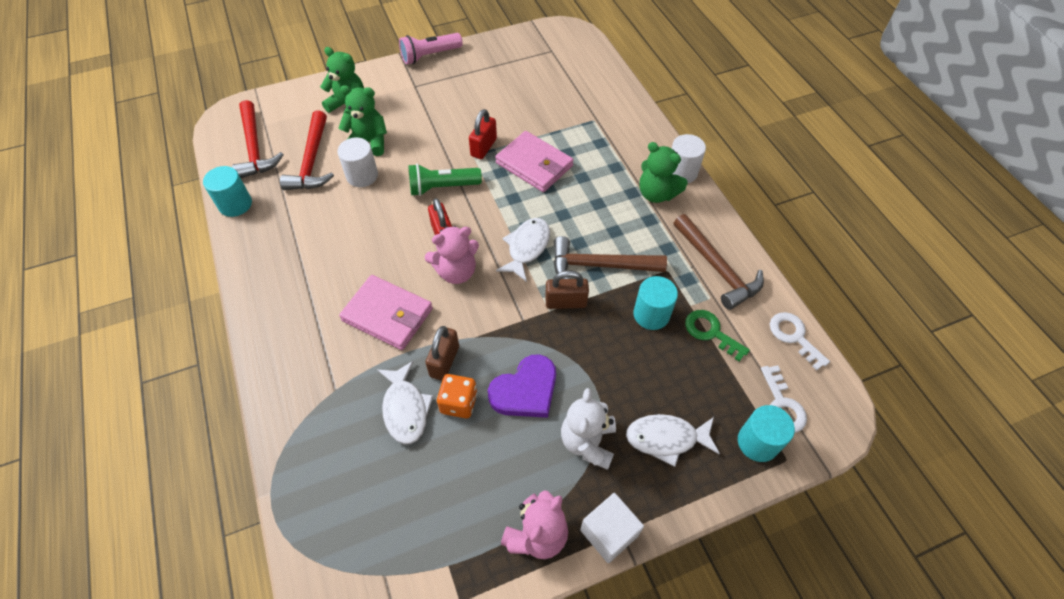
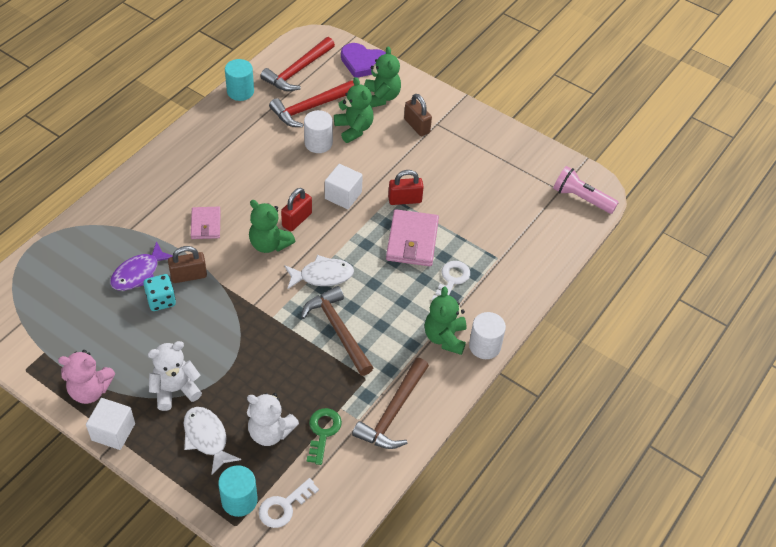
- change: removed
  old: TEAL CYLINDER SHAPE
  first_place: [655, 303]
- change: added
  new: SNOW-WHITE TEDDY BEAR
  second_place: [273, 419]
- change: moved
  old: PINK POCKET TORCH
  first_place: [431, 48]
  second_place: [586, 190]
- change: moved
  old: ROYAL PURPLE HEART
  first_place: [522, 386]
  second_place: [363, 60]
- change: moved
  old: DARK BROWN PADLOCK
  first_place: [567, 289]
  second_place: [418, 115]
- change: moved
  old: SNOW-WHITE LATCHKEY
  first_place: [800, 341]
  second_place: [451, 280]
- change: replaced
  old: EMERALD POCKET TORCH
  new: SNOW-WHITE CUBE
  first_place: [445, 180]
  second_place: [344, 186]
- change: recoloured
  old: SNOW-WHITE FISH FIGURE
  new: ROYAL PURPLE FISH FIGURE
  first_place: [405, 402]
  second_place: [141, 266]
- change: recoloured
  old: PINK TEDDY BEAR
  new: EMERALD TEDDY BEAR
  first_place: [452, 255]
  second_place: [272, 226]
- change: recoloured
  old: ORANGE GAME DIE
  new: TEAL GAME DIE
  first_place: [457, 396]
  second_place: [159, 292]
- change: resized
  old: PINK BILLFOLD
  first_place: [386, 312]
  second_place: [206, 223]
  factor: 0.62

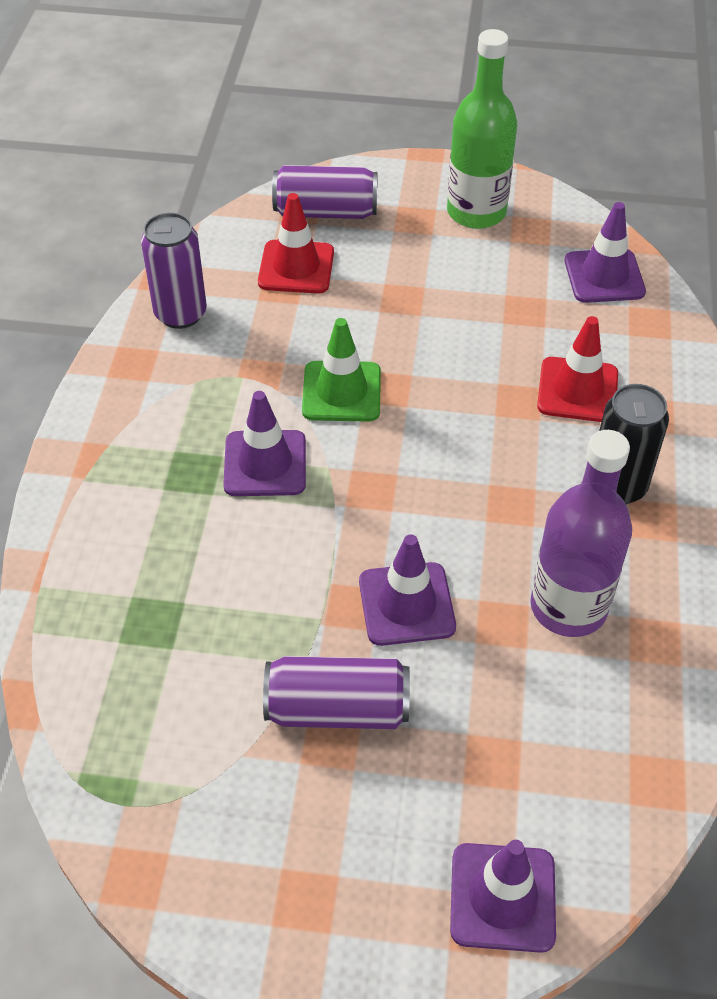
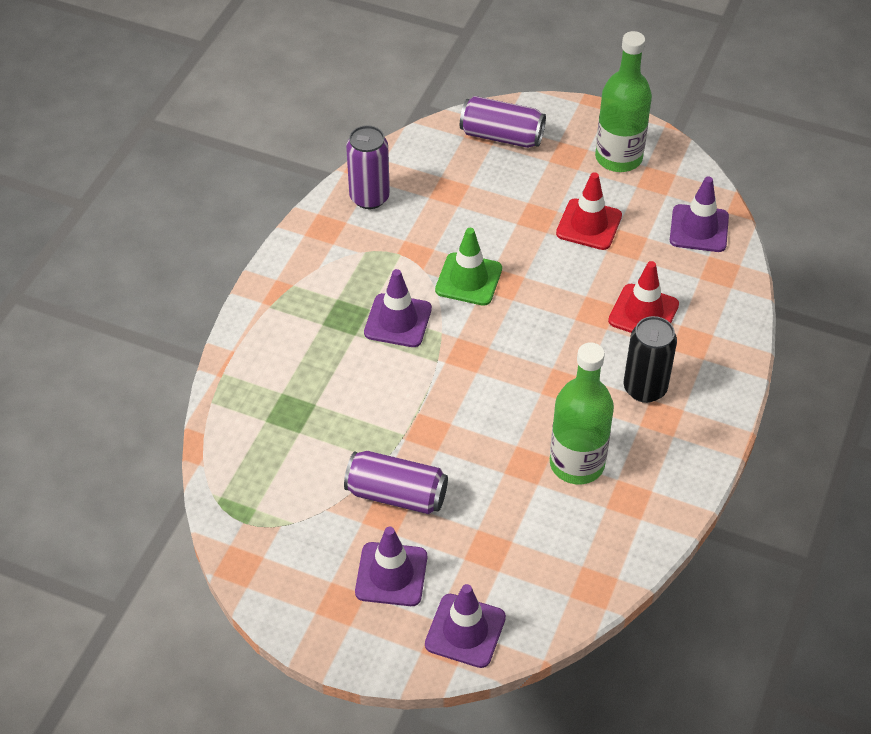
- change: moved
  old: SCARLET TRAFFIC CONE
  first_place: [296, 243]
  second_place: [589, 211]
- change: moved
  old: ROYAL PURPLE TRAFFIC CONE
  first_place: [407, 590]
  second_place: [391, 566]
- change: recoloured
  old: ROYAL PURPLE BOTTLE
  new: EMERALD BOTTLE
  first_place: [581, 533]
  second_place: [582, 413]

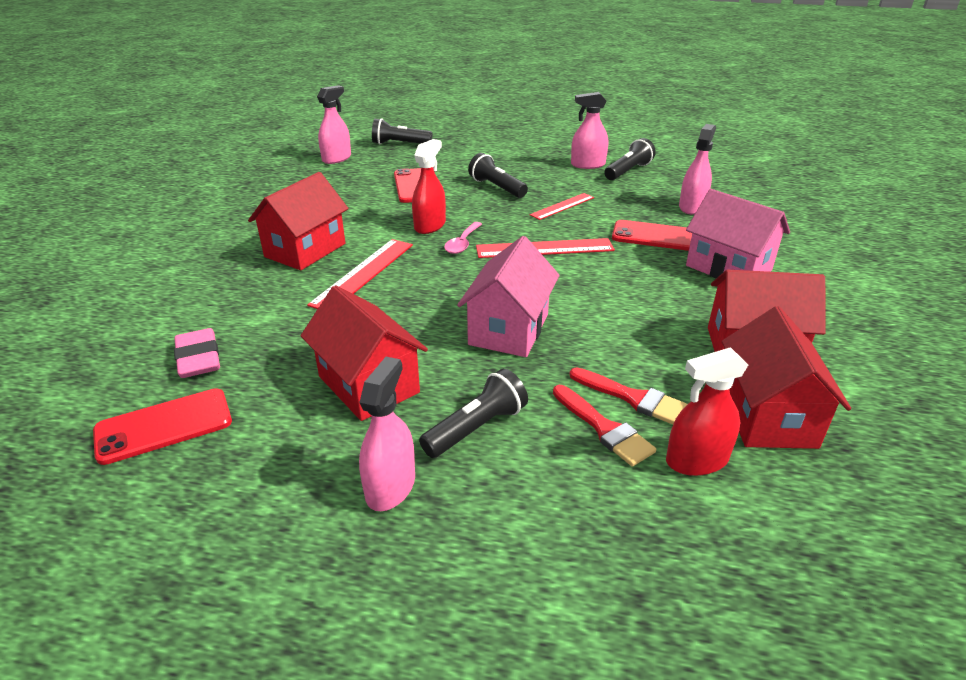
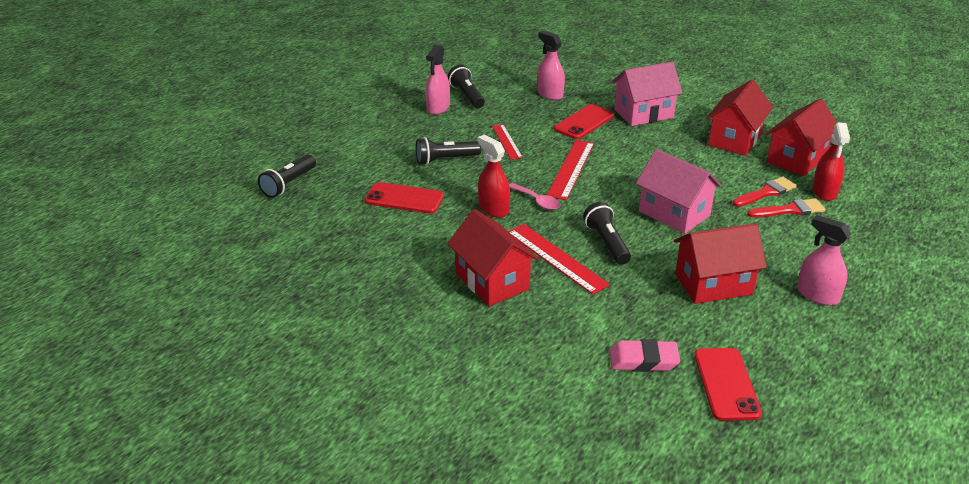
- change: removed
  old: PINK SPRAYER
  first_place: [334, 124]
- change: moved
  old: EBONY POCKET TORCH
  first_place: [473, 413]
  second_place: [607, 233]
- change: turned
  old: SCARLET TOY HOUSE
  first_place: [786, 377]
  second_place: [801, 137]
  degrees: -75

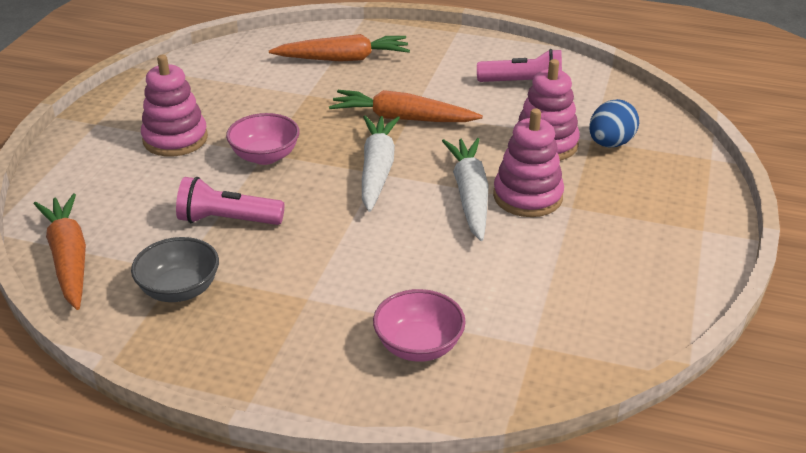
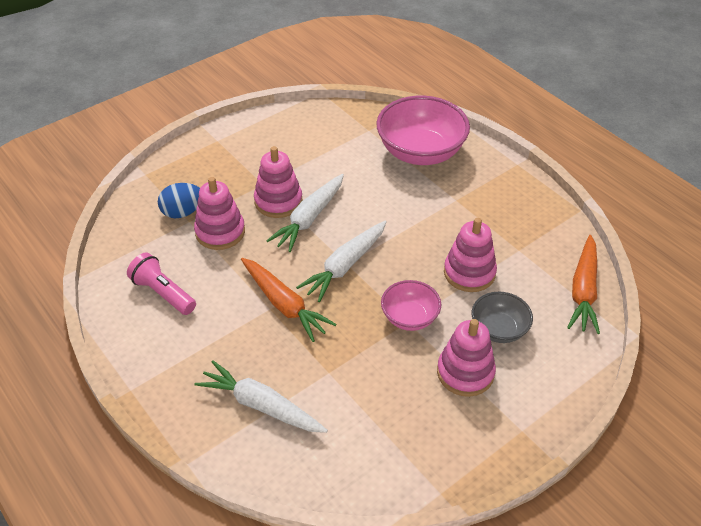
- change: moved
  old: ASH-GREY BOWL
  first_place: [175, 269]
  second_place: [502, 317]
- change: replaced
  old: PINK POCKET TORCH
  new: PINK RING STACKER
  first_place: [230, 201]
  second_place: [470, 255]
- change: recoloured
  old: ORANGE TOY CARROT
  new: SNOW-WHITE TOY CARROT
  first_place: [339, 48]
  second_place: [261, 396]
- change: resized
  old: PINK BOWL
  first_place: [419, 325]
  second_place: [423, 130]
  factor: 1.83

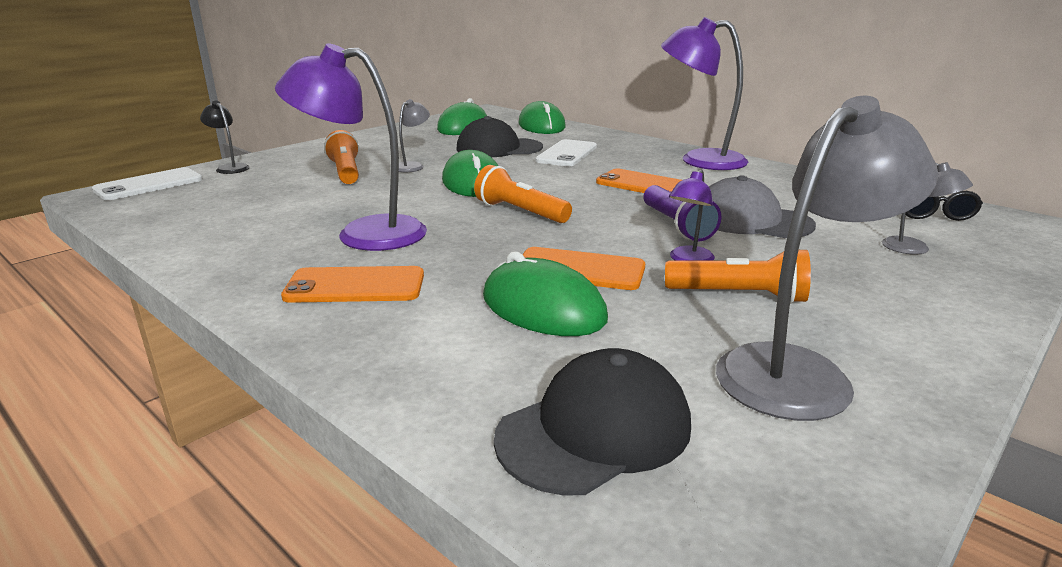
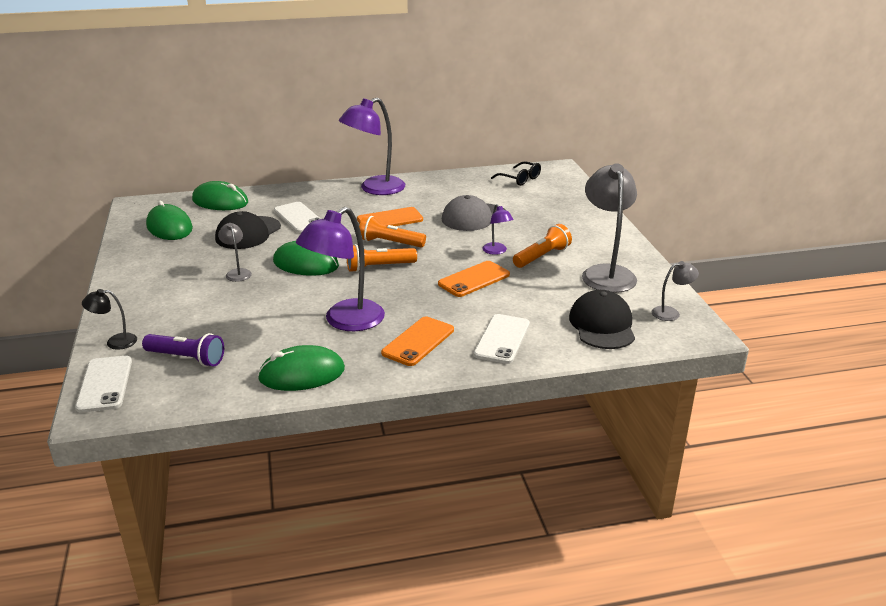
- change: added
  new: SNOW-WHITE MOBILE PHONE
  second_place: [502, 339]
- change: moved
  old: ORANGE POCKET TORCH
  first_place: [341, 157]
  second_place: [392, 231]
- change: moved
  old: EMERALD COMPUTER MOUSE
  first_place: [545, 294]
  second_place: [301, 368]
- change: moved
  old: ROYAL PURPLE POCKET TORCH
  first_place: [682, 213]
  second_place: [183, 350]
- change: moved
  old: ASH-GREY DESK LAMP
  first_place: [927, 208]
  second_place: [675, 291]

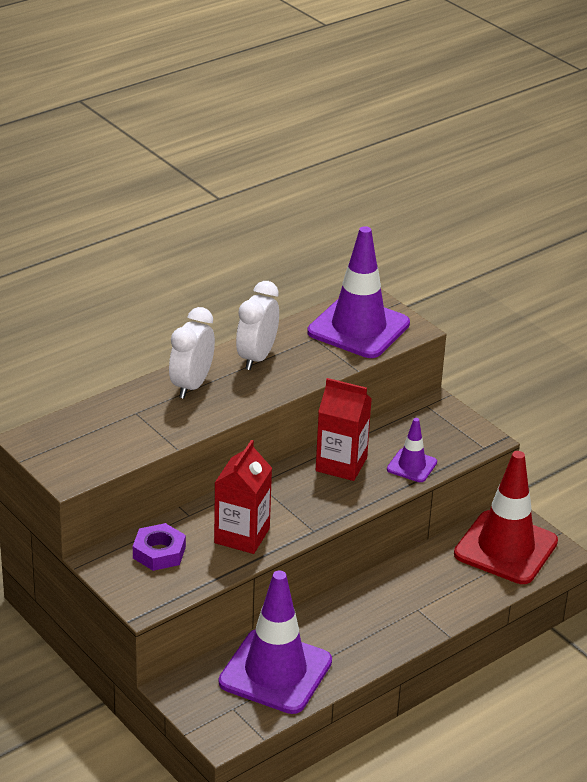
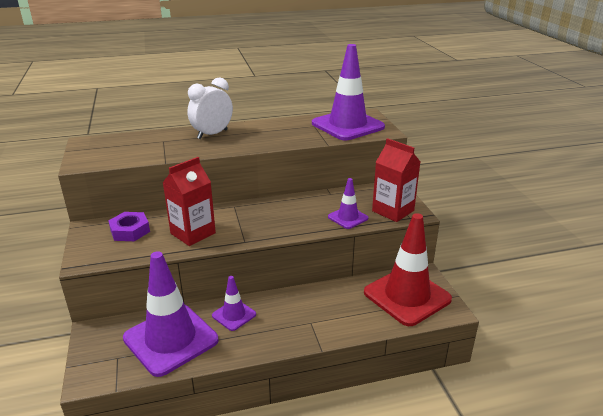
- change: removed
  old: SNOW-WHITE ALARM CLOCK
  first_place: [257, 325]
- change: added
  new: ROYAL PURPLE TRAFFIC CONE
  second_place: [234, 303]
- change: moved
  old: SCARLET MILK CARTON
  first_place: [344, 429]
  second_place: [396, 180]

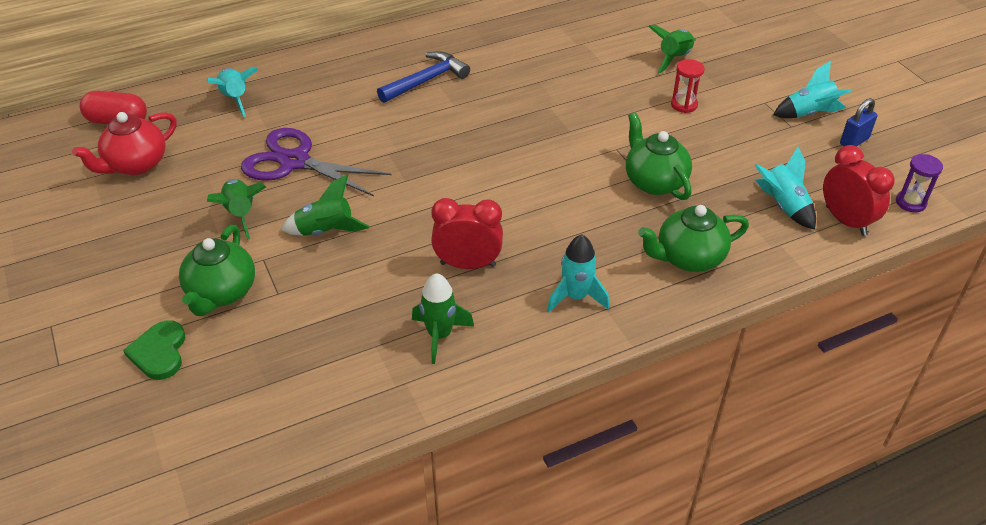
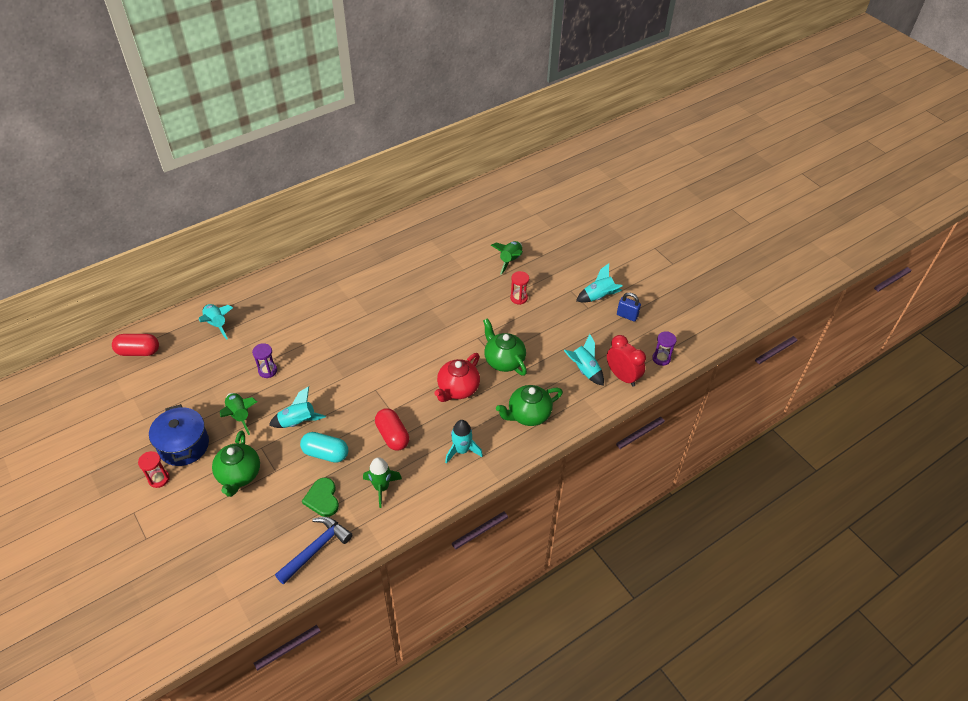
- change: added
  new: SCARLET SAND TIMER
  second_place: [154, 469]
- change: added
  new: BLUE STOCKPOT
  second_place: [179, 435]
- change: added
  new: TEAL CAPSULE
  second_place: [324, 447]
- change: moved
  old: SCARLET TEAPOT
  first_place: [124, 143]
  second_place: [457, 377]
- change: moved
  old: EMERALD HEART
  first_place: [154, 350]
  second_place: [320, 497]
- change: moved
  old: BLUE CARPENTER'S HAMMER
  first_place: [423, 77]
  second_place: [314, 551]
- change: replaced
  old: ROYAL PURPLE SCISSORS
  new: ROYAL PURPLE SAND TIMER
  first_place: [316, 162]
  second_place: [264, 360]
- change: replaced
  old: SCARLET ALARM CLOCK
  new: SCARLET CAPSULE
  first_place: [467, 233]
  second_place: [392, 429]
- change: recoloured
  old: EMERALD TOY ROCKET
  new: TEAL TOY ROCKET
  first_place: [325, 205]
  second_place: [297, 407]
- change: turned
  old: BLUE PADLOCK
  first_place: [858, 122]
  second_place: [629, 307]
  degrees: 75

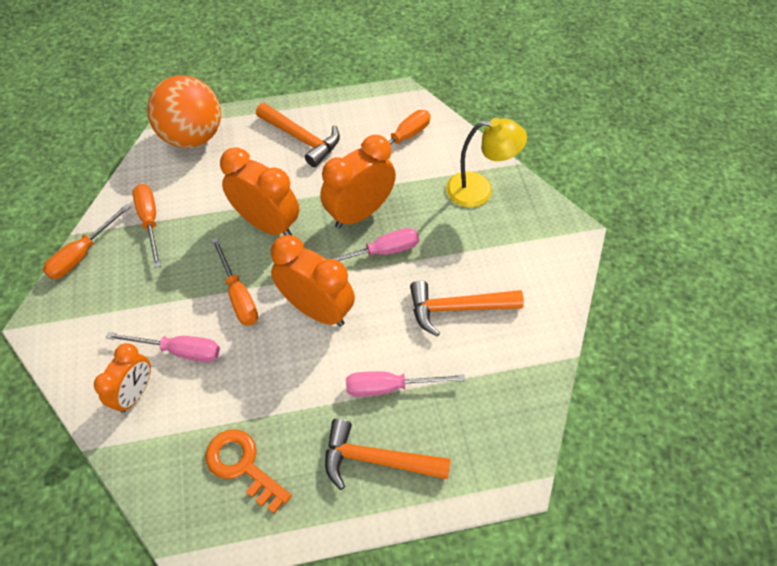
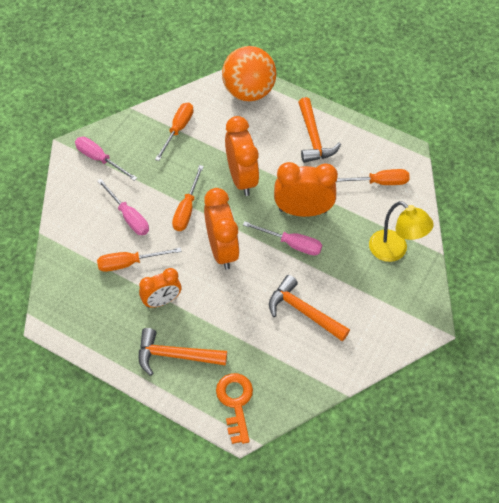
- change: moved
  old: ORANGE FLAT SCREWDRIVER
  first_place: [87, 241]
  second_place: [139, 259]
- change: moved
  old: ORANGE ALARM CLOCK
  first_place: [122, 378]
  second_place: [160, 288]
- change: moved
  old: ORANGE LATCHKEY
  first_place: [248, 471]
  second_place: [234, 408]
- change: moved
  old: PINK FLAT SCREWDRIVER
  first_place: [405, 383]
  second_place: [106, 159]
- change: turned
  old: ORANGE CARPENTER'S HAMMER
  first_place: [388, 454]
  second_place: [183, 352]
  degrees: -45

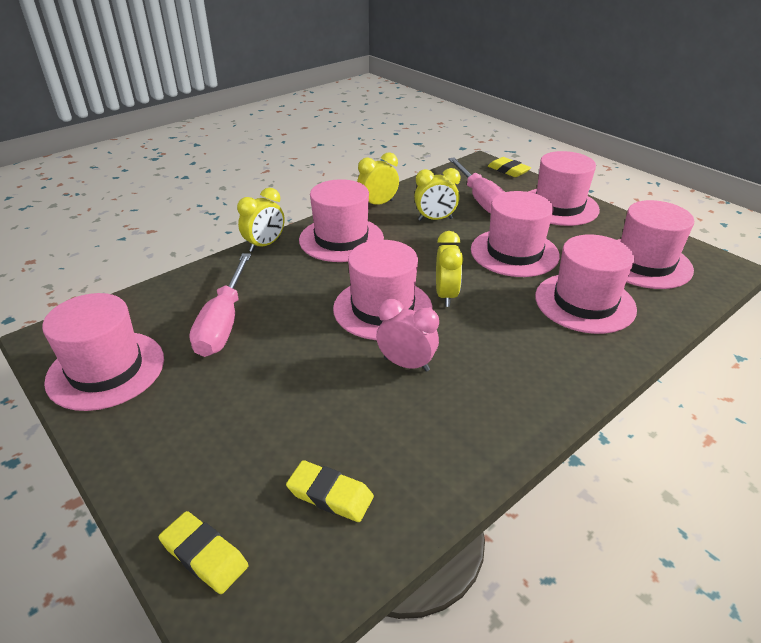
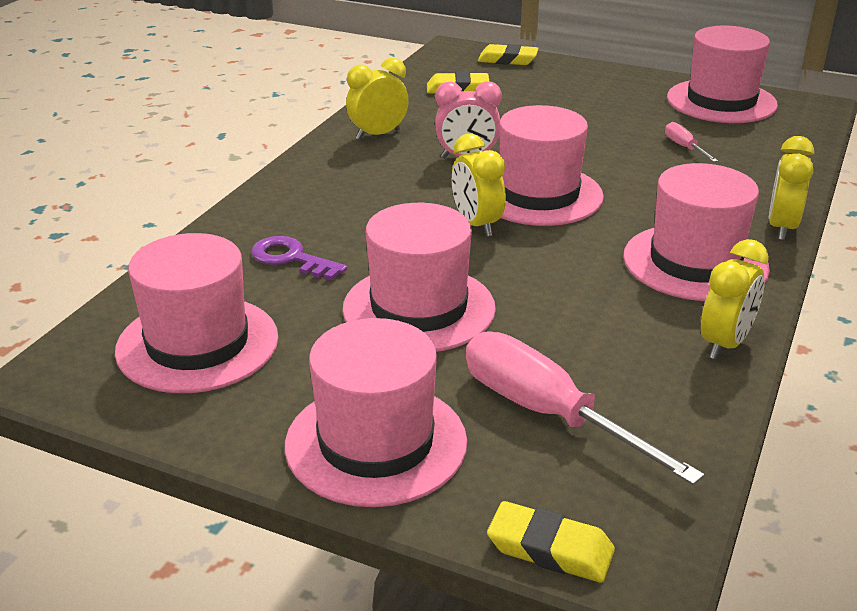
- change: moved
  old: BRIGHT YELLOW ALARM CLOCK
  first_place: [437, 194]
  second_place: [377, 99]
- change: replaced
  old: PINK TOP HAT
  new: ROYAL PURPLE LATCHKEY
  first_place: [586, 284]
  second_place: [299, 258]
- change: resized
  old: PINK FLAT SCREWDRIVER
  first_place: [220, 305]
  second_place: [691, 142]
  factor: 0.45

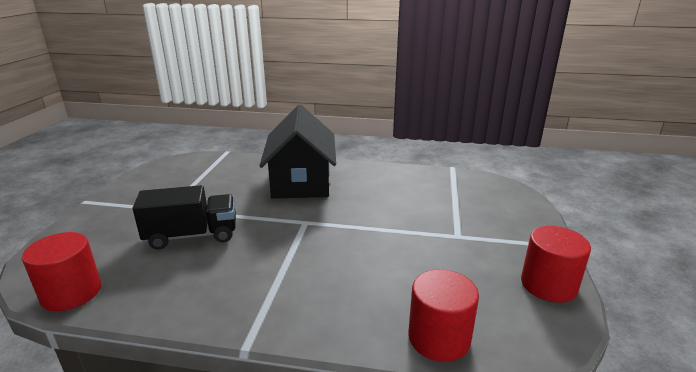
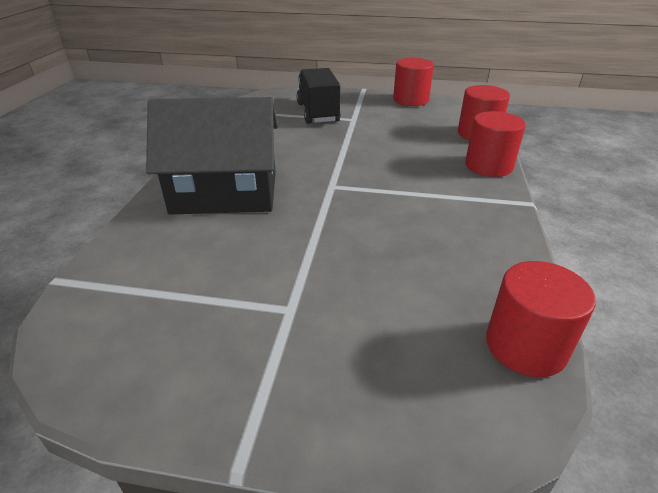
- change: added
  new: SCARLET CYLINDER SHAPE
  second_place: [495, 144]
- change: moved
  old: EBONY LORRY
  first_place: [184, 217]
  second_place: [318, 96]

